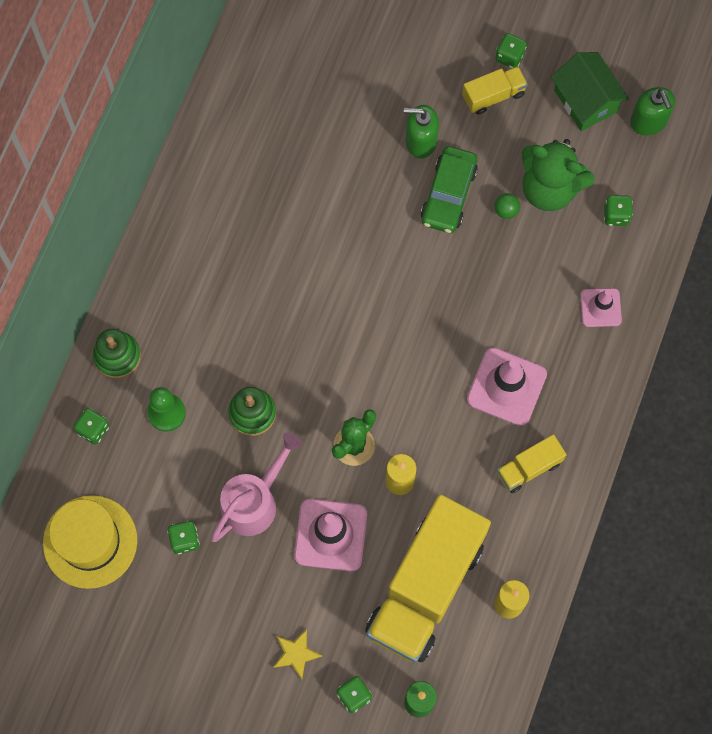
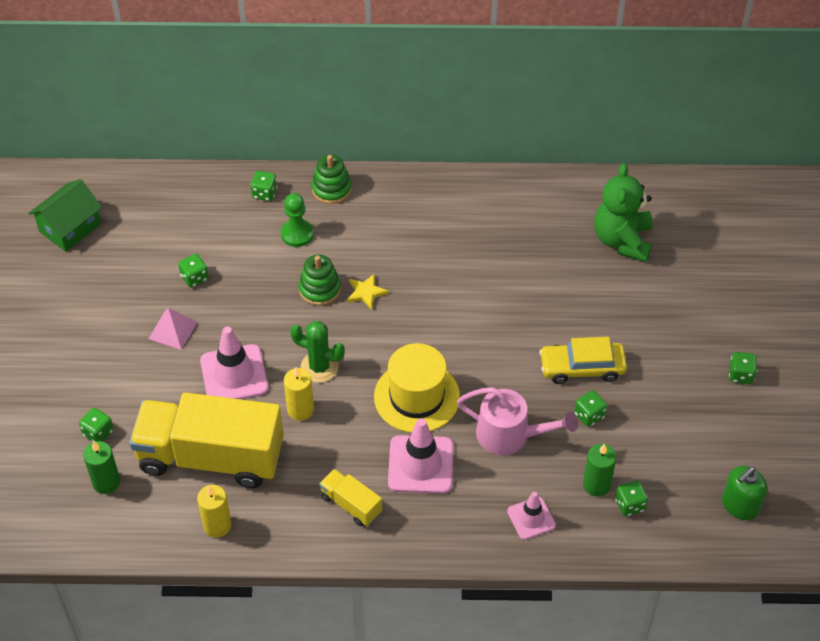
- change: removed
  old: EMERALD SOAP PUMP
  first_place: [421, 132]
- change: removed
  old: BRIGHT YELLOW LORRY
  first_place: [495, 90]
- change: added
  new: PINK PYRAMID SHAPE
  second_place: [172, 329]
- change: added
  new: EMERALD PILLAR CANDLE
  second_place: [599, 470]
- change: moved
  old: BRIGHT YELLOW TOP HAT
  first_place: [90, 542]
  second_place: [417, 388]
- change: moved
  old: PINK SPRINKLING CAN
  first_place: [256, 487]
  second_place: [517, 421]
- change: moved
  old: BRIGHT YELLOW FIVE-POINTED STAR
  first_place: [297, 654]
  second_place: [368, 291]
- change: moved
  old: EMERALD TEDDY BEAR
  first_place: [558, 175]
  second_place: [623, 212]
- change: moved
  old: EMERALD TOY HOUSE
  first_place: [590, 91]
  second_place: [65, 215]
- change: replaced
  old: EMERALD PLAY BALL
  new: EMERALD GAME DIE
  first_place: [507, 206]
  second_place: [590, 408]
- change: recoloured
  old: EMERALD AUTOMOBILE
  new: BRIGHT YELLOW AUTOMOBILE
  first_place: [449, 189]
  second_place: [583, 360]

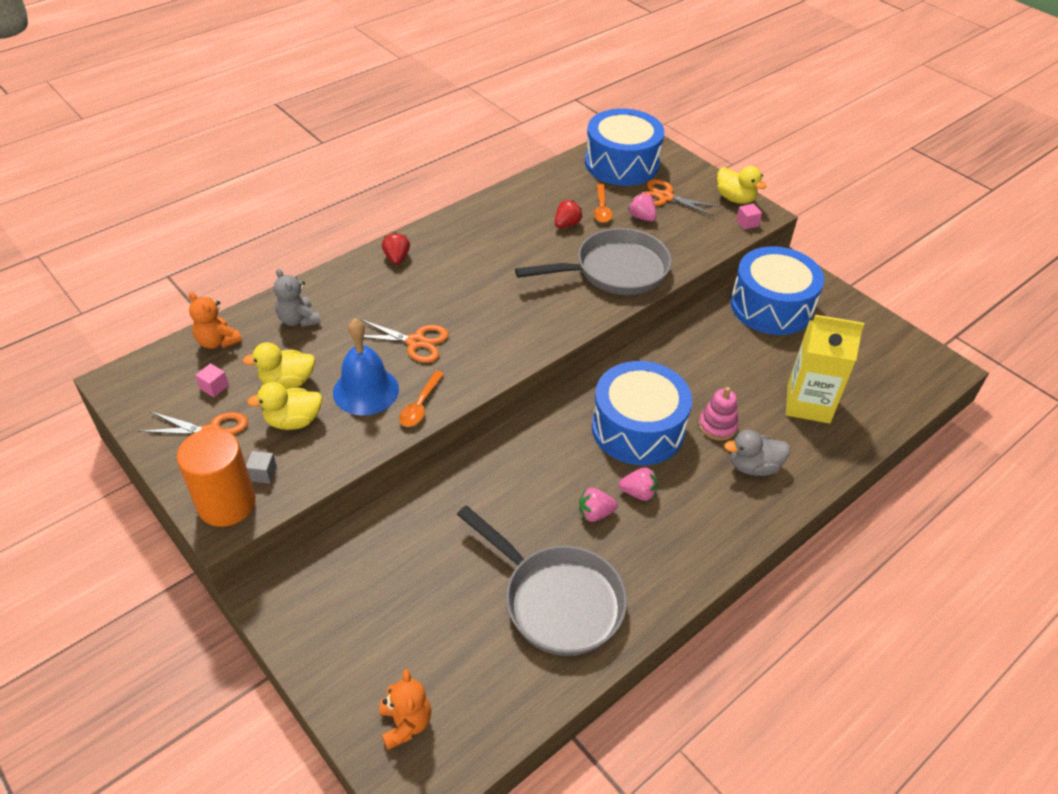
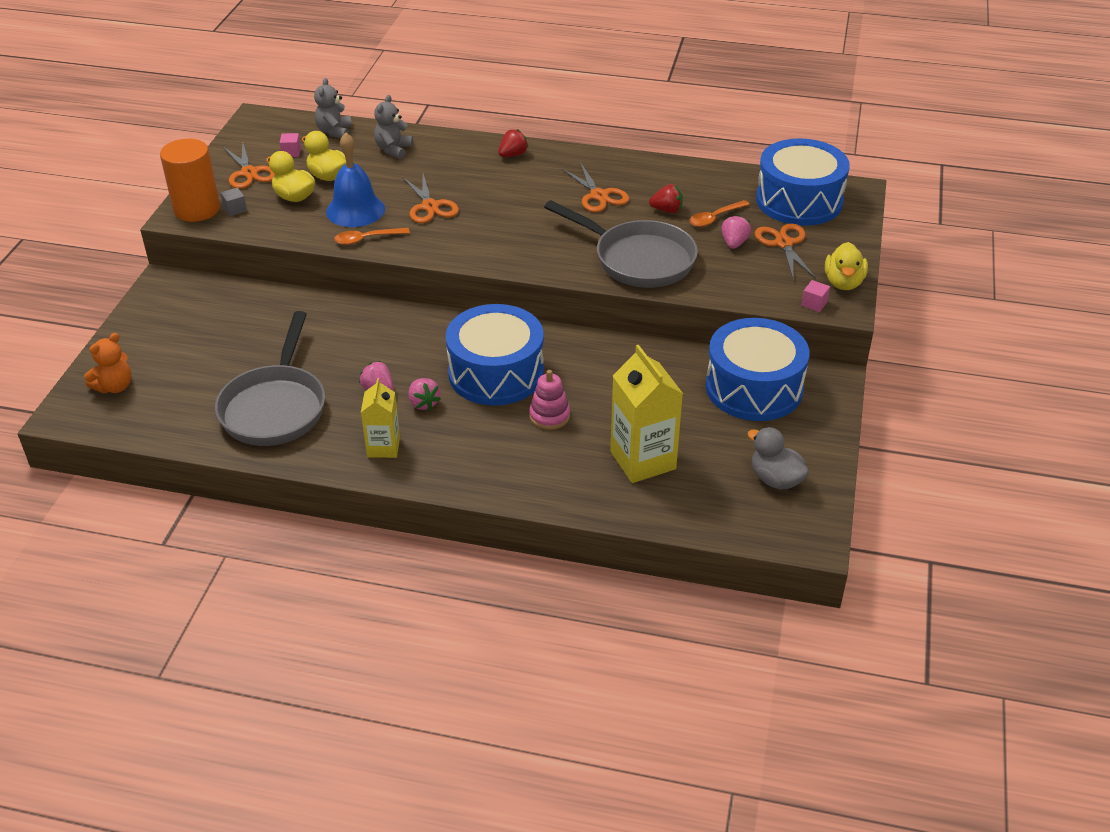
- change: added
  new: BRIGHT YELLOW MILK CARTON
  second_place: [380, 418]
- change: added
  new: ORANGE SCISSORS
  second_place: [596, 187]
- change: moved
  old: ASH-GREY DUCK
  first_place: [757, 453]
  second_place: [778, 458]
- change: recoloured
  old: ORANGE TEDDY BEAR
  new: ASH-GREY TEDDY BEAR
  first_place: [215, 320]
  second_place: [333, 108]

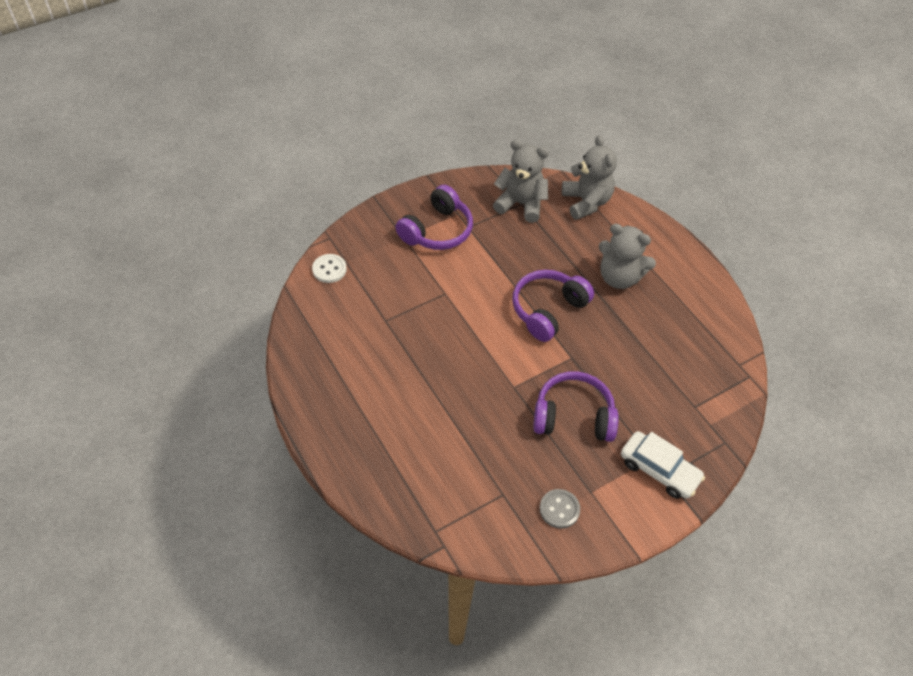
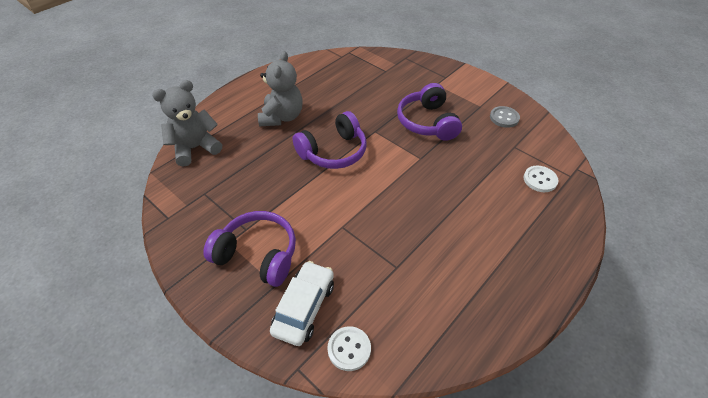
- change: removed
  old: ASH-GREY TEDDY BEAR
  first_place: [521, 181]
- change: added
  new: SNOW-WHITE SHIRT BUTTON
  second_place: [540, 179]
- change: moved
  old: SNOW-WHITE AUTOMOBILE
  first_place: [663, 465]
  second_place: [302, 303]
- change: turned
  old: ROYAL PURPLE HEADPHONES
  first_place: [553, 306]
  second_place: [330, 140]
  degrees: -60

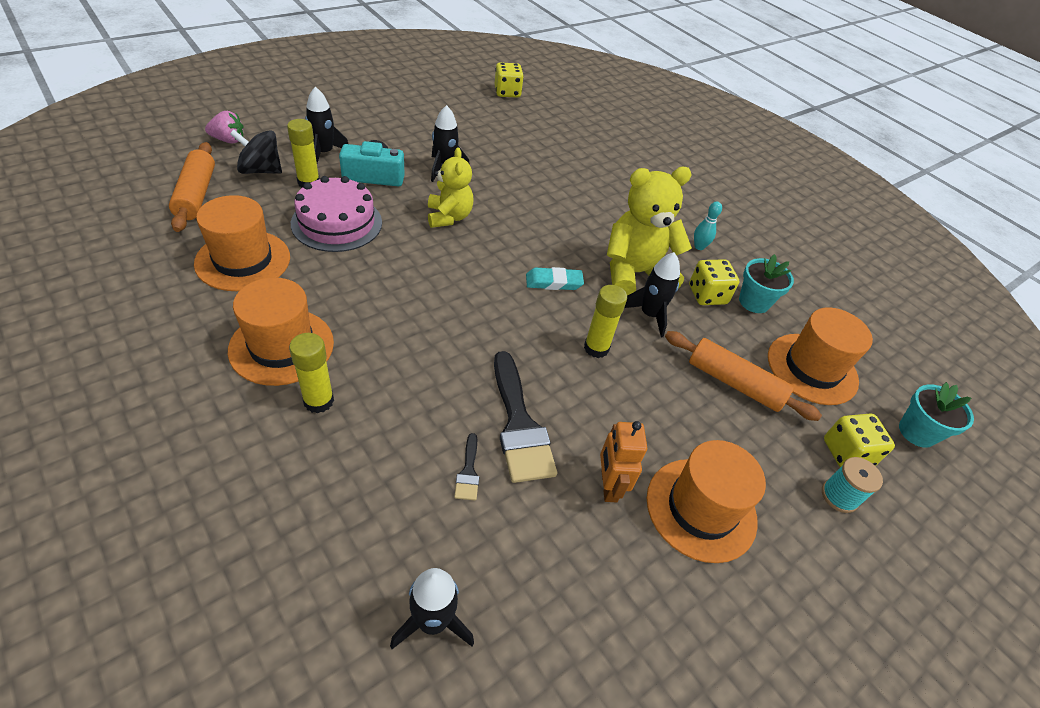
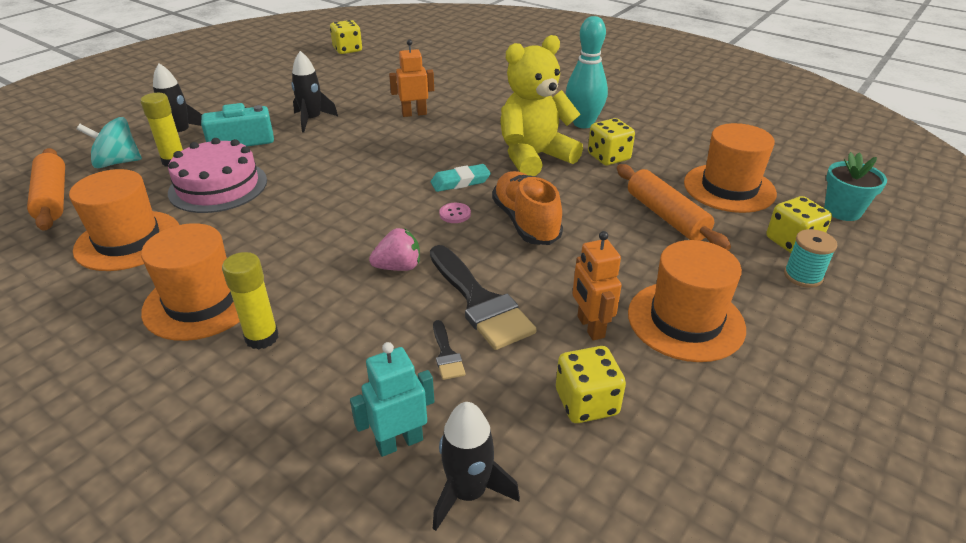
- change: removed
  old: BRIGHT YELLOW TEDDY BEAR
  first_place: [451, 187]
- change: removed
  old: EBONY TOY ROCKET
  first_place: [652, 294]
- change: removed
  old: TEAL FLOWER POT
  first_place: [766, 283]
- change: added
  new: TEAL TOY ROBOT
  second_place: [392, 399]
- change: added
  new: ORANGE TOY ROBOT
  second_place: [411, 78]
- change: added
  new: PINK SHIRT BUTTON
  second_place: [455, 213]
- change: added
  new: BRIGHT YELLOW GAME DIE
  second_place: [591, 384]
- change: moved
  old: PINK BERRY
  first_place: [224, 127]
  second_place: [394, 249]
- change: replaced
  old: BRIGHT YELLOW STICK OF GLUE
  new: ORANGE SHOE
  first_place: [605, 321]
  second_place: [527, 208]
- change: recoloured
  old: EBONY SPINNING TOP
  new: TEAL SPINNING TOP
  first_place: [256, 152]
  second_place: [109, 142]
- change: turned
  old: ORANGE PASTRY ROLLER
  first_place: [743, 376]
  second_place: [674, 207]
  degrees: 45
- change: resized
  old: TEAL BOWLING PIN
  first_place: [708, 226]
  second_place: [587, 72]
  factor: 2.0

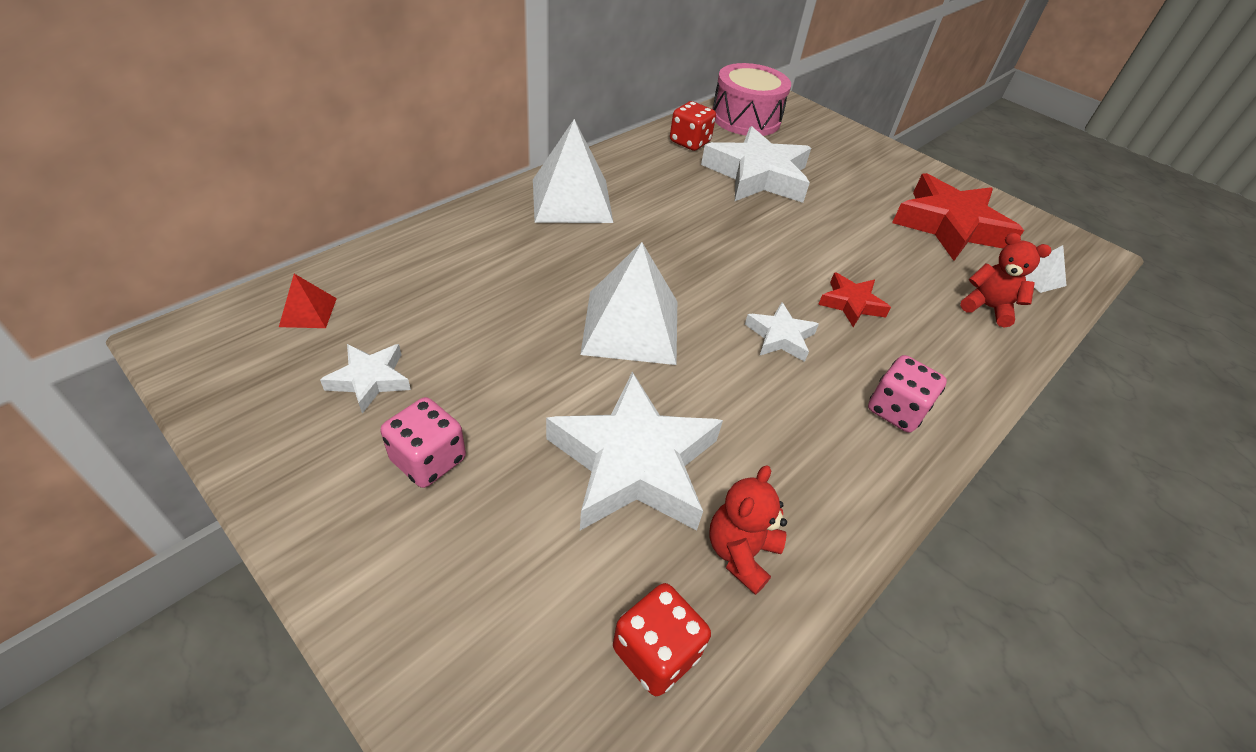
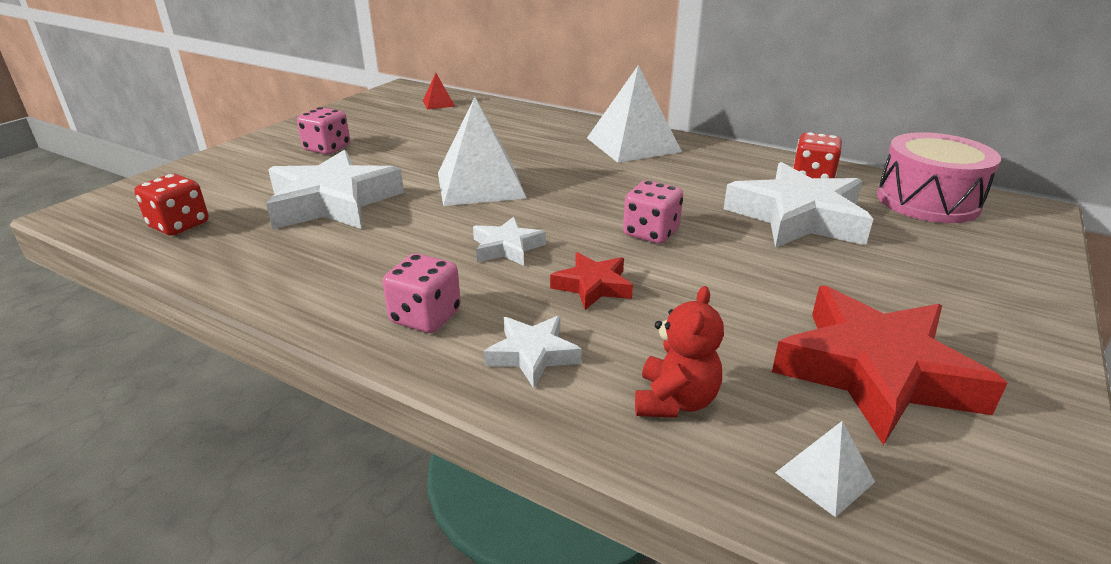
- change: removed
  old: SCARLET TEDDY BEAR
  first_place: [748, 530]
- change: added
  new: PINK GAME DIE
  second_place: [653, 212]
- change: moved
  old: SNOW-WHITE FIVE-POINTED STAR
  first_place: [365, 379]
  second_place: [533, 352]

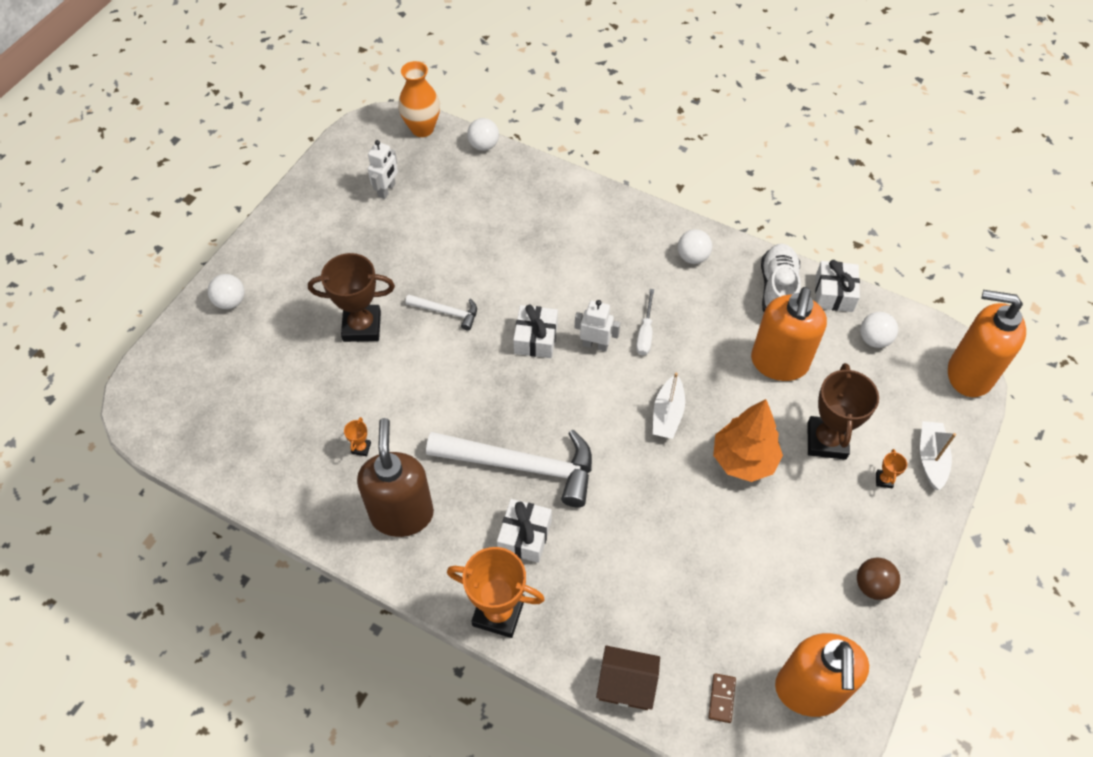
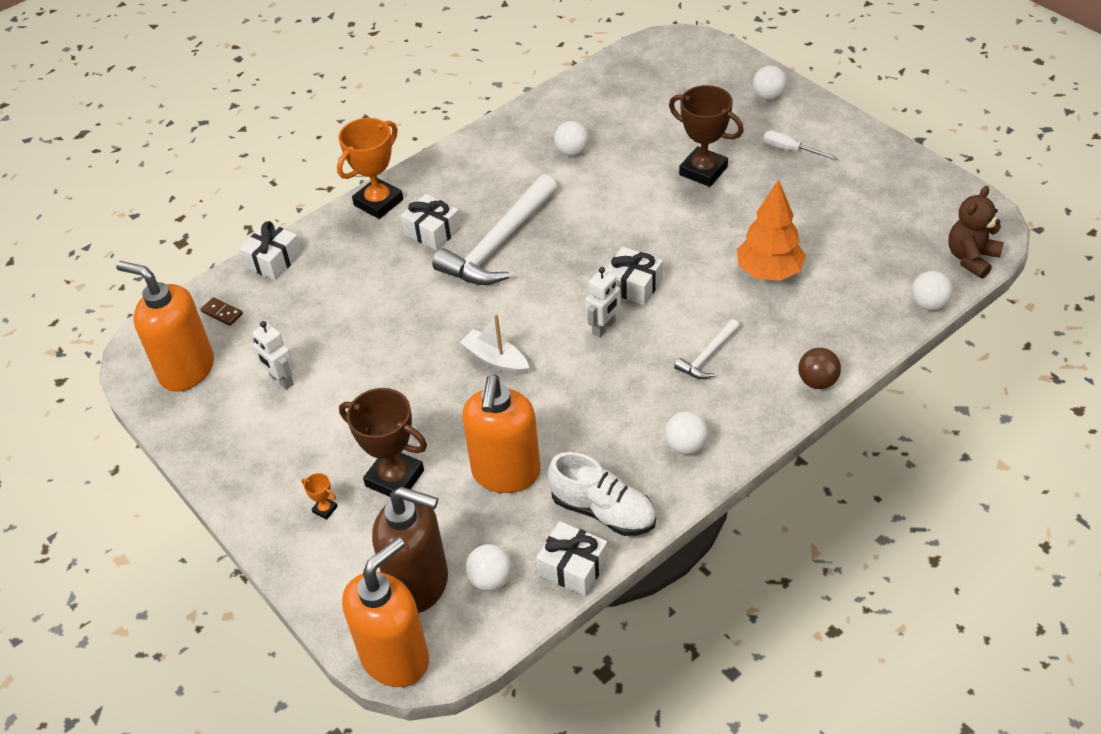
- change: removed
  old: SNOW-WHITE TOY BOAT
  first_place: [938, 455]
- change: moved
  old: DARK BROWN SOAP PUMP
  first_place: [395, 477]
  second_place: [410, 550]
- change: moved
  old: SNOW-WHITE TOY ROBOT
  first_place: [383, 169]
  second_place: [273, 355]
- change: moved
  old: SNOW-WHITE CARPENTER'S HAMMER
  first_place: [441, 312]
  second_place: [707, 349]
- change: moved
  old: SNOW-WHITE FLAT SCREWDRIVER
  first_place: [645, 322]
  second_place: [800, 145]
- change: moved
  old: ORANGE TOY TREE
  first_place: [748, 440]
  second_place: [771, 230]
- change: moved
  old: DARK BROWN PLAY BALL
  first_place: [878, 579]
  second_place: [820, 368]
- change: replaced
  old: ORANGE AWARD CUP
  new: SNOW-WHITE PLAY BALL
  first_place: [357, 436]
  second_place: [571, 138]
- change: replaced
  old: ORANGE VASE
  new: DARK BROWN TEDDY BEAR
  first_place: [419, 99]
  second_place: [976, 232]
- change: replaced
  old: DARK BROWN TOY HOUSE
  new: SNOW-WHITE WRAPPED GIFT
  first_place: [628, 677]
  second_place: [270, 250]
- change: turned
  old: DARK BROWN AWARD CUP
  first_place: [351, 297]
  second_place: [706, 136]
  degrees: -75
- change: turned
  old: ORANGE SOAP PUMP
  first_place: [789, 334]
  second_place: [501, 434]
  degrees: -120

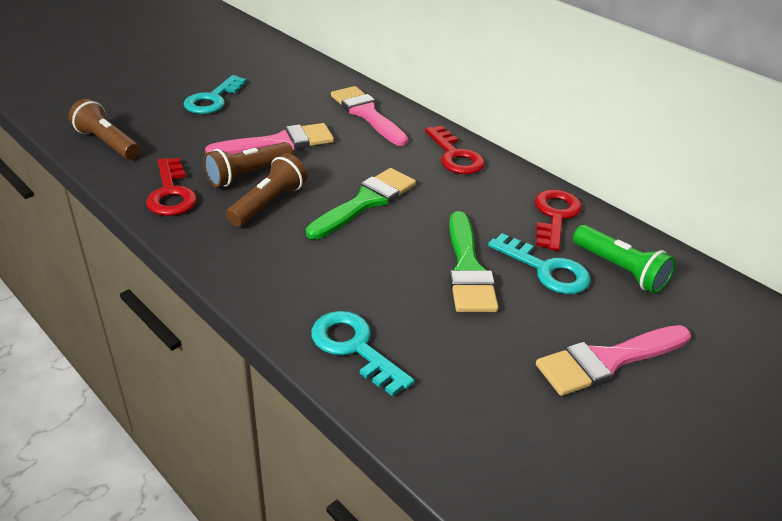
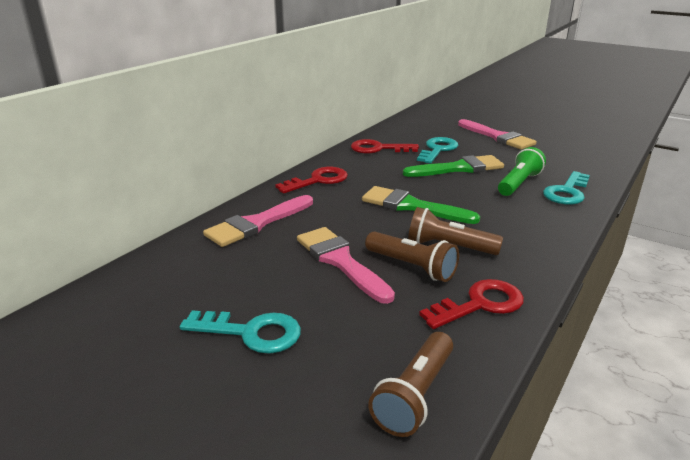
- change: moved
  old: EMERALD POCKET TORCH
  first_place: [624, 259]
  second_place: [522, 171]

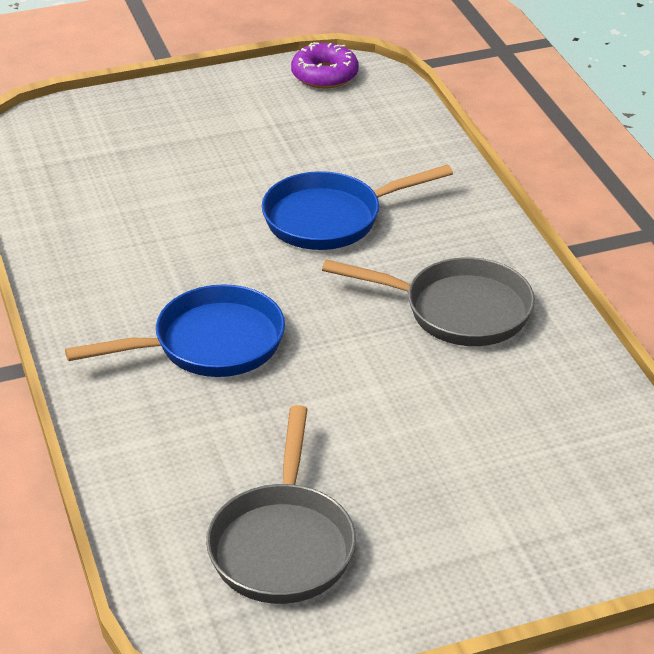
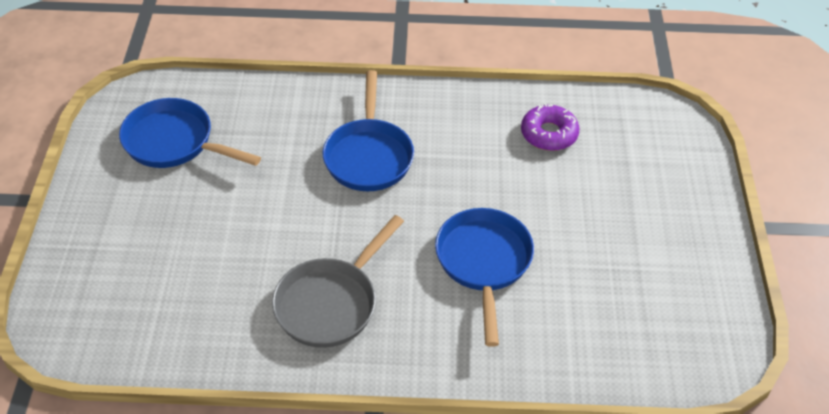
- change: moved
  old: ROYAL PURPLE GLAZED DONUT
  first_place: [325, 65]
  second_place: [550, 127]
- change: recoloured
  old: ASH-GREY SKILLET
  new: BLUE SKILLET
  first_place: [281, 504]
  second_place: [190, 133]

